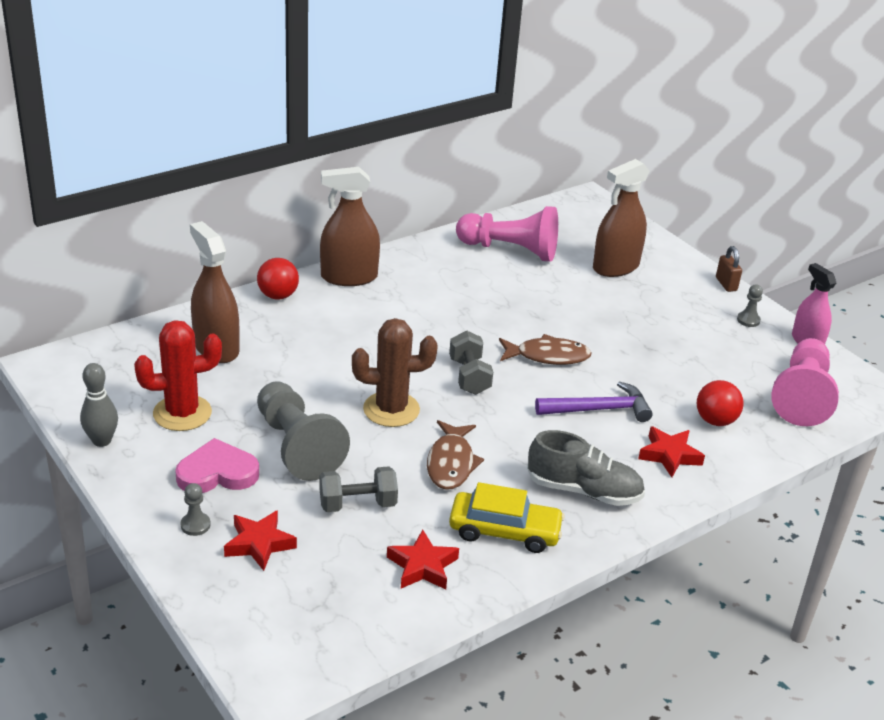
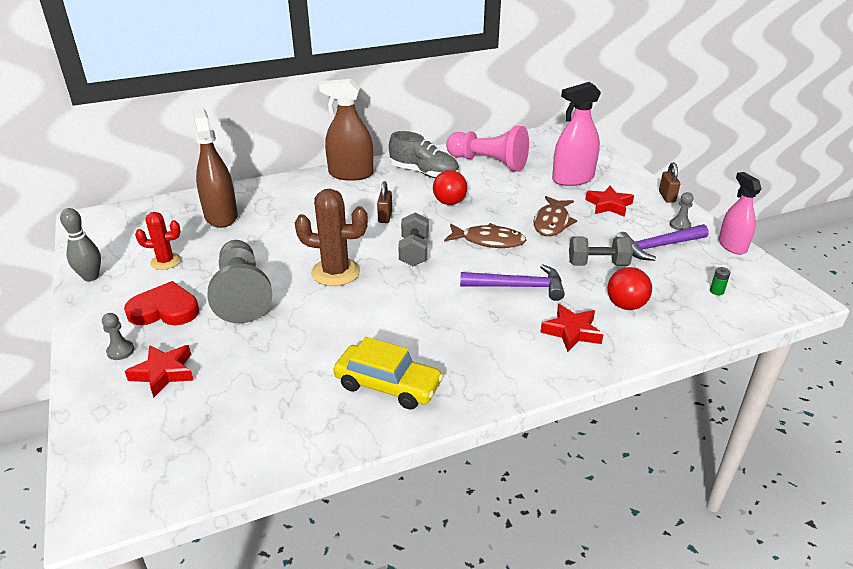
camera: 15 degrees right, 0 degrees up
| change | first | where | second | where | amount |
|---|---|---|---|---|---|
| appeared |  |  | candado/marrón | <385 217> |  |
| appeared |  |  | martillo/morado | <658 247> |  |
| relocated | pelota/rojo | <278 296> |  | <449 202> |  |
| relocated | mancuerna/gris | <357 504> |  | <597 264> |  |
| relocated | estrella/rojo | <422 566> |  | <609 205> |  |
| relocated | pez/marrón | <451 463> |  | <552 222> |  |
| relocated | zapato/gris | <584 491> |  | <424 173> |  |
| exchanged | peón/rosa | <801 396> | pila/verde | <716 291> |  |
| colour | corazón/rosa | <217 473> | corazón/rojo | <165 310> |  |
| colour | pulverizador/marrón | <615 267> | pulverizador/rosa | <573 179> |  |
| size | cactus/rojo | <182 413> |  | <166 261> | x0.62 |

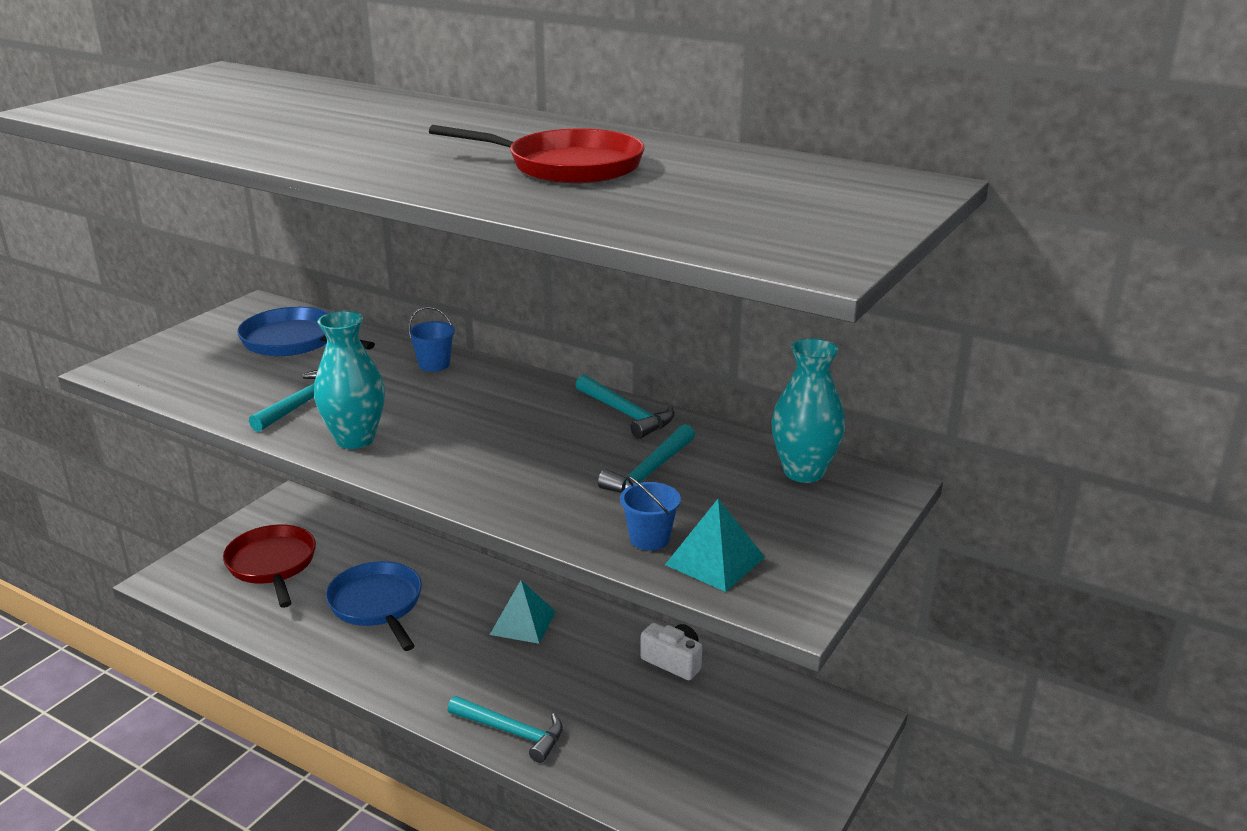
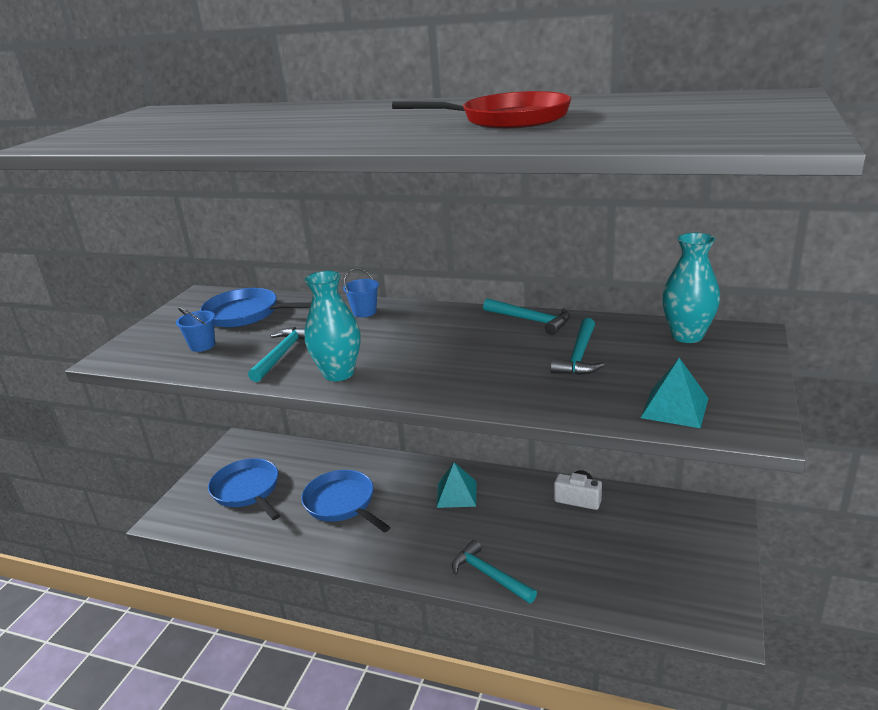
camera: 10 degrees left, 0 degrees up
| change | first | where | second | where | amount |
|---|---|---|---|---|---|
| relocated | balde/azul | <649 539> |  | <202 345> |  |
| colour | sartén/rojo | <272 565> | sartén/azul | <247 490> |  |
| spun | martillo/turquesa | <511 732> |  | <489 575> | 150 degrees counterclockwise |

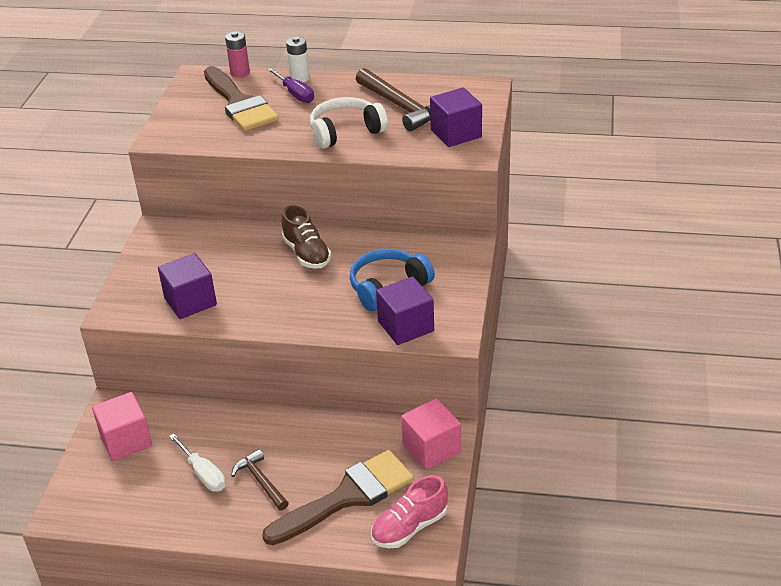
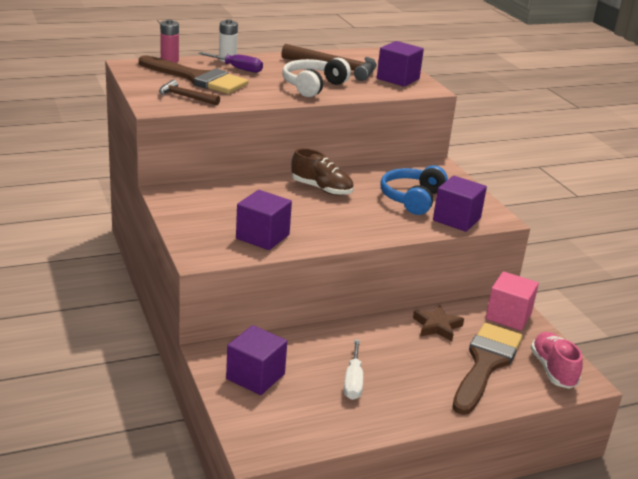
camera: 35 degrees left, 10 degrees down
| change | first | where | second | where | amount |
|---|---|---|---|---|---|
| appeared |  |  | estrella/marrón | <437 326> |  |
| relocated | martillo/marrón | <260 481> |  | <185 97> |  |
| colour | cubo/rosa | <126 440> | cubo/morado | <255 376> |  |
| spun | destornillador/blanco | <203 474> |  | <353 381> | 75 degrees clockwise |
| spun | zapato/rosa | <409 527> |  | <553 370> | 150 degrees clockwise |

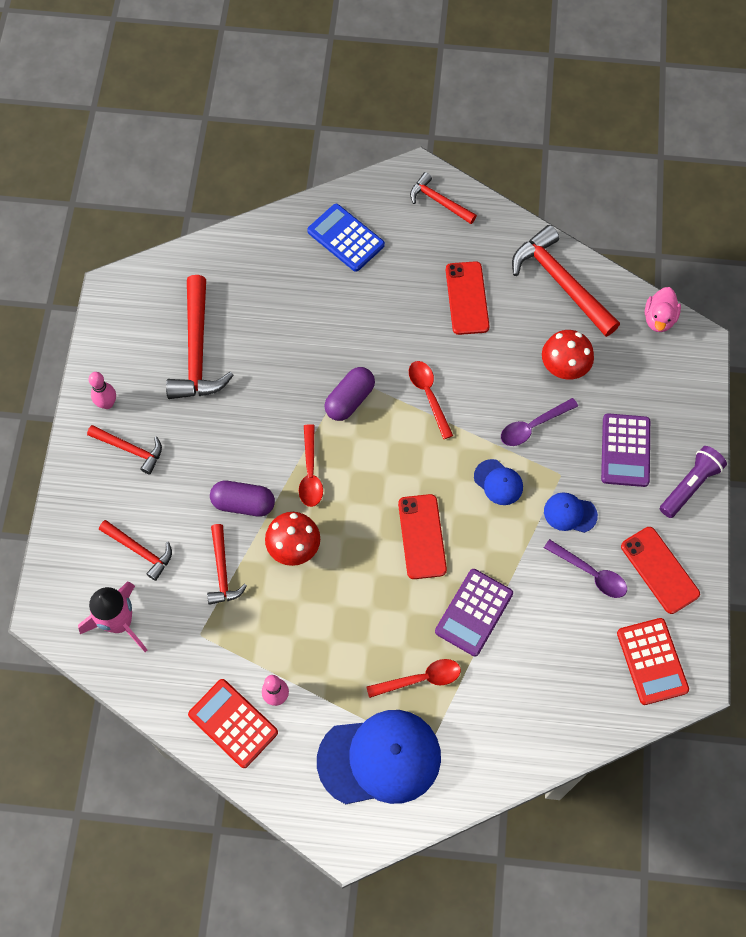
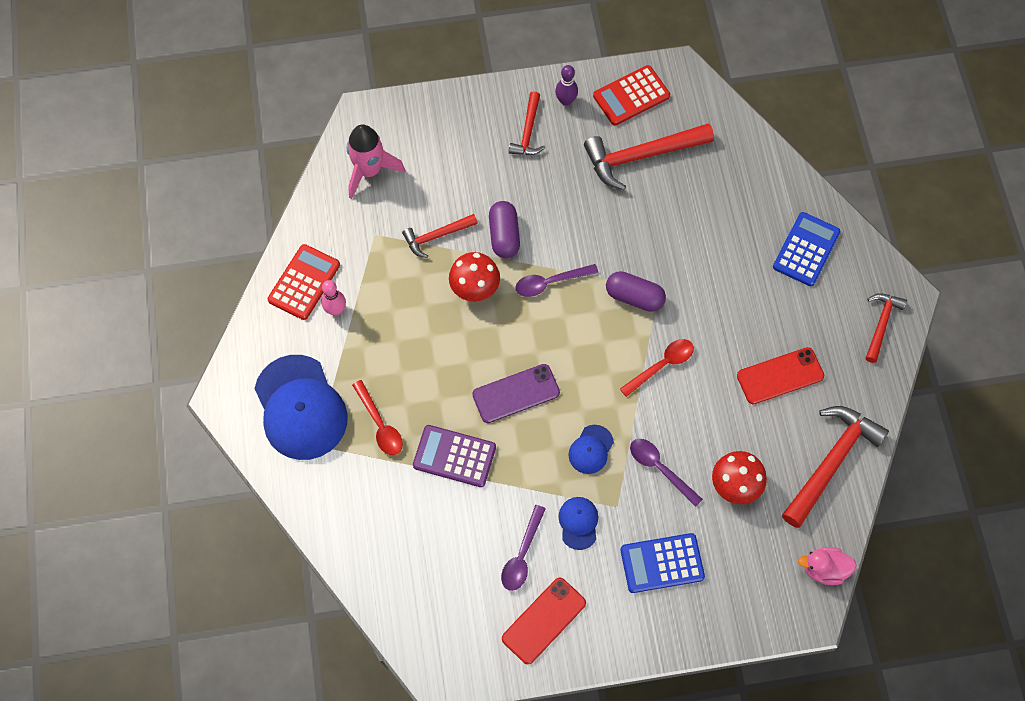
camera: 75 degrees right, 0 degrees up
| change | first | where | second | where | amount |
|---|---|---|---|---|---|
| missing | martillo/rojo | <140 550> |  |  |  |
| missing | lámpara de mano/morado | <690 485> |  |  |  |
| relocated | calculadora/rojo | <652 661> |  | <631 96> |  |
| colour | bolo/rosa | <107 403> | bolo/morado | <566 101> |  |
| colour | cuchara/rojo | <310 473> | cuchara/morado | <550 282> |  |
| colour | móvil/rojo | <422 536> | móvil/morado | <516 393> |  |
| colour | calculadora/morado | <625 450> | calculadora/azul | <662 563> |  |

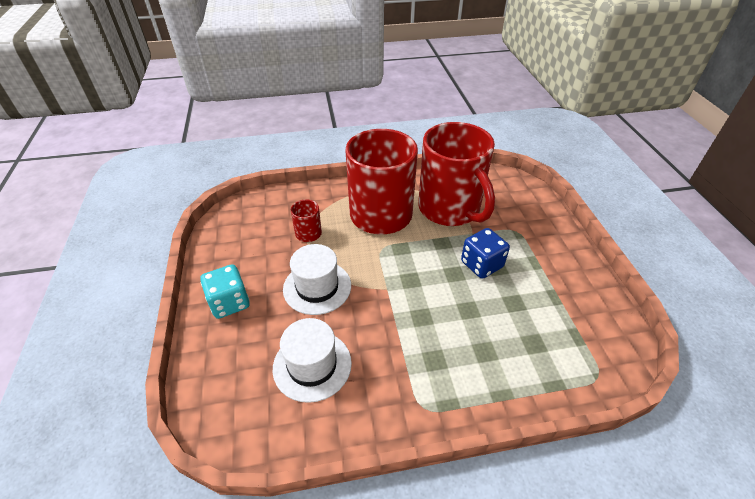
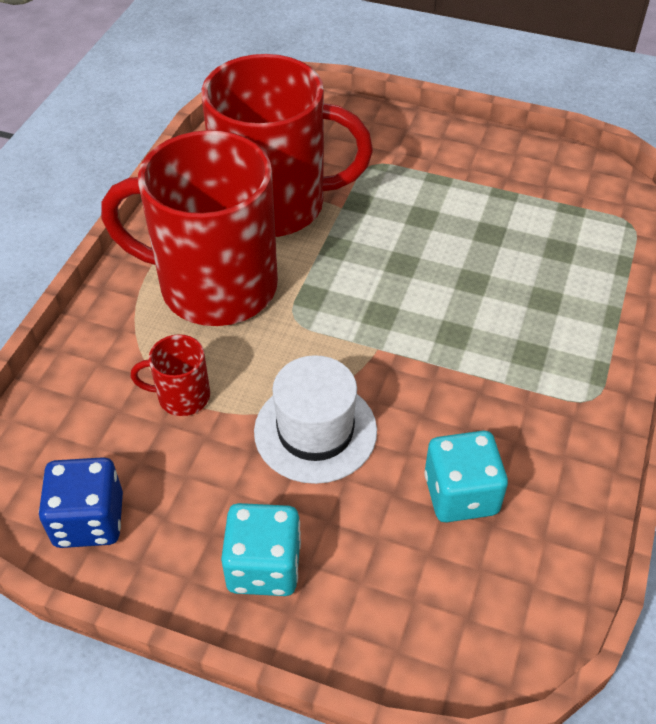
camera: 60 degrees left, 5 degrees up
| change | first | where | second | where | amount |
|---|---|---|---|---|---|
| relocated | dado/azul | <481 264> |  | <89 520> |  |
| exchanged | sombrero/blanco | <312 365> | dado/turquesa | <461 494> |  |

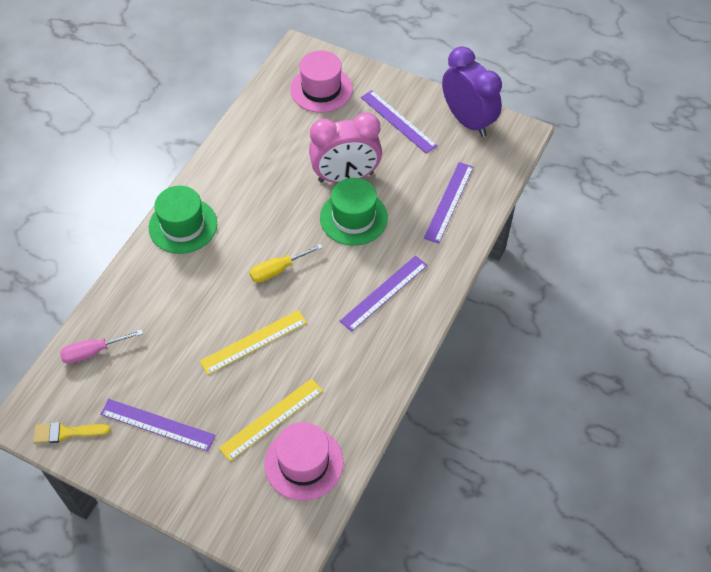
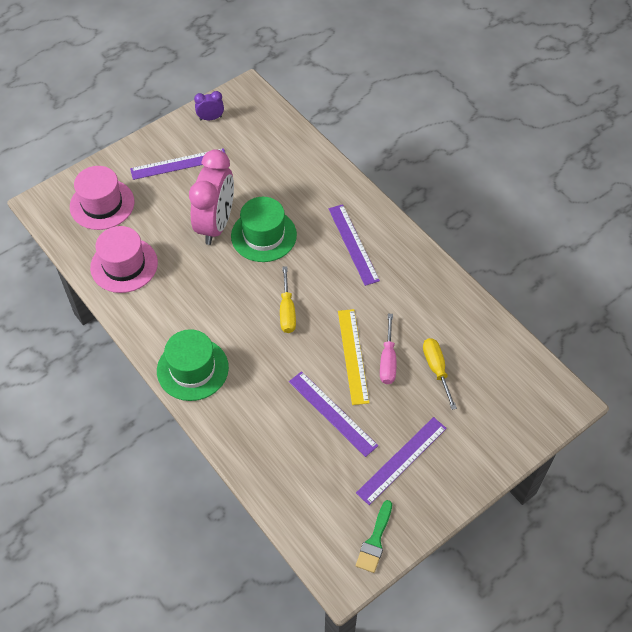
camera: 65 degrees left, 0 degrees up
| change | first | where | second | where | amount |
|---|---|---|---|---|---|
| relocated | destornillador/rosa | <93 352> |  | <388 360> |  |
| relocated | sombrero/rosa | <304 463> |  | <124 265> |  |
| relocated | regla/morado | <449 202> |  | <332 413> |  |
| exchanged | regla/amarillo | <271 419> | destornillador/amarillo | <436 369> |  |
| colour | pincel/amarillo | <66 432> | pincel/verde | <375 541> |  |
| size | despertador/morado | <467 121> |  | <210 118> | x0.44 |

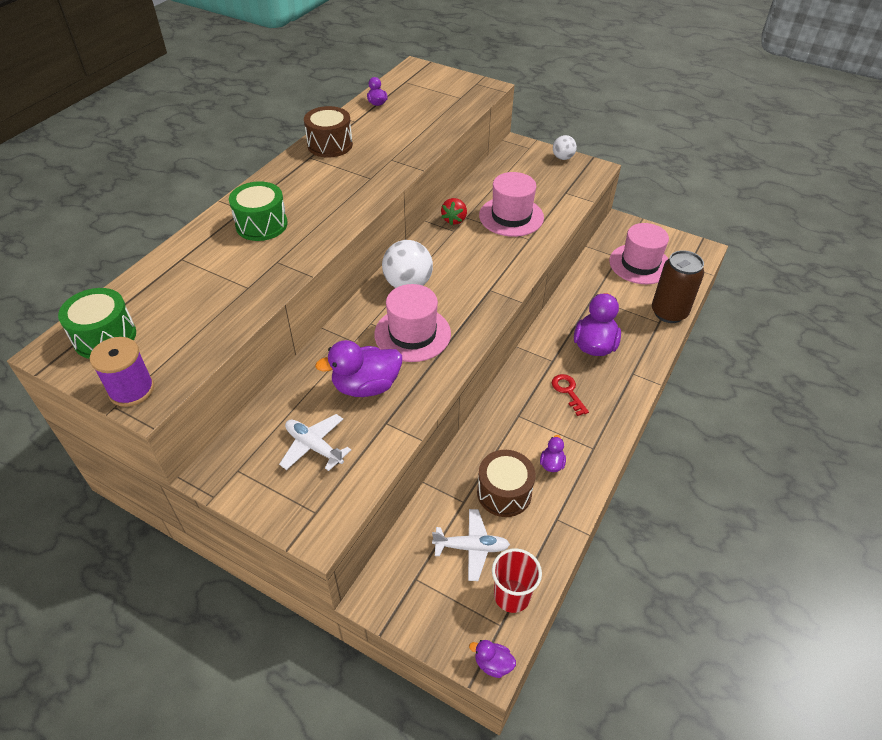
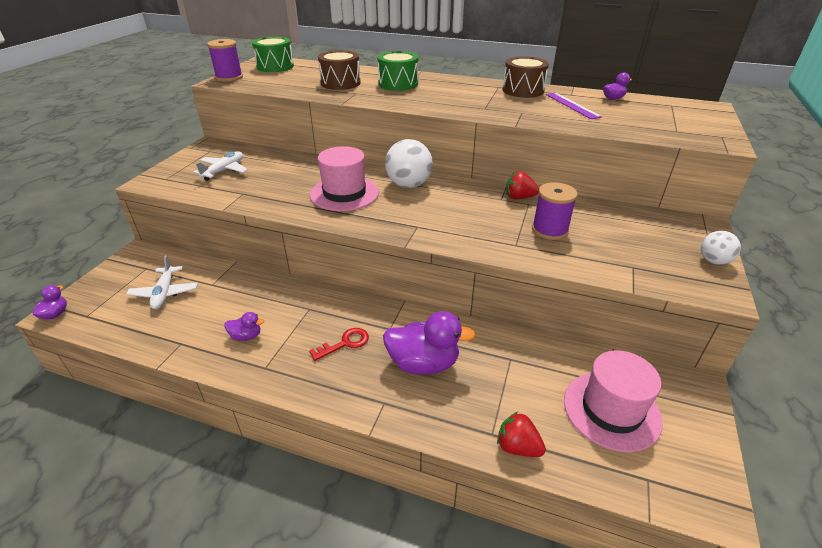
camera: 80 degrees right, 10 degrees down
| change | first | where | second | where | amount |
|---|---|---|---|---|---|
| missing | pato/morado | <366 386> |  |  |  |
| missing | vaso/rojo | <512 596> |  |  |  |
| appeared |  |  | regla/morado | <572 105> |  |
| relocated | tambor/marrón | <504 492> |  | <340 83> |  |
| exchanged | sombrero/rosa | <511 216> | carrete/morado | <549 230> |  |
| exchanged | lata/marrón | <669 312> | fresa/rojo | <517 447> |  |

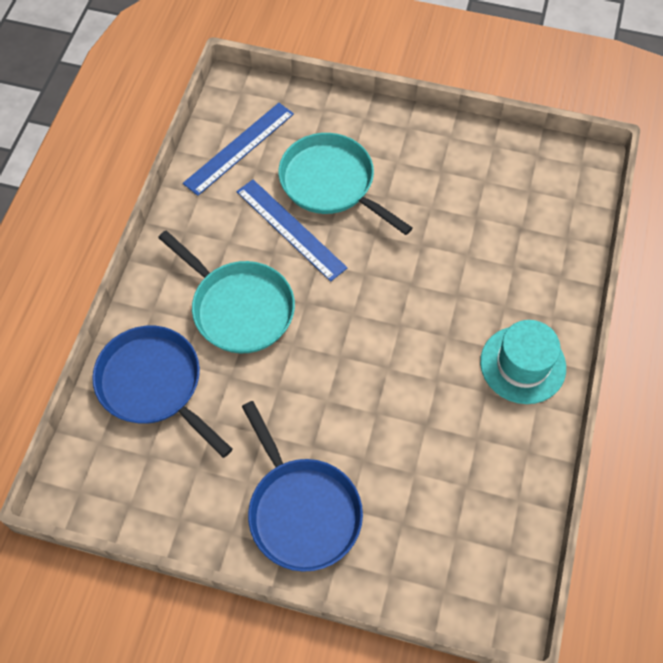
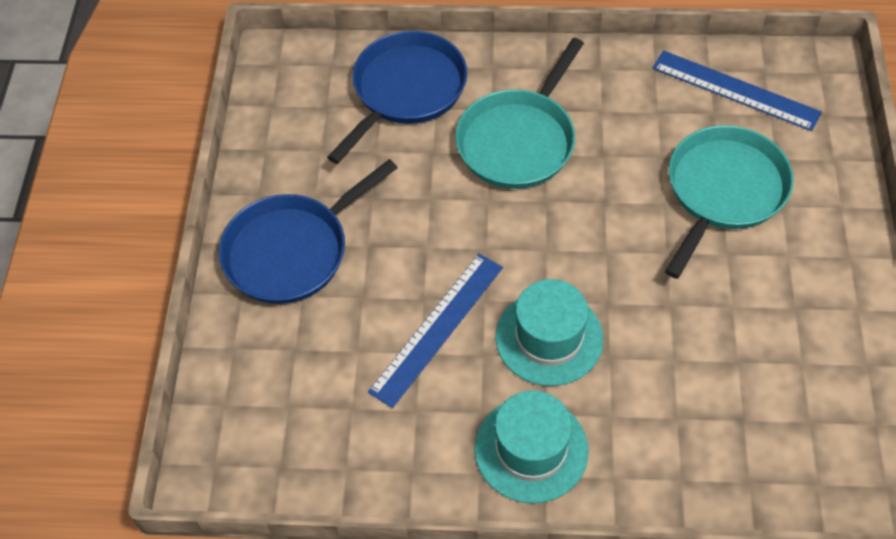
camera: 80 degrees right, 5 degrees down
| change | first | where | second | where | amount |
|---|---|---|---|---|---|
| appeared |  |  | sombrero/turquesa | <549 338> |  |
| relocated | regla/azul | <290 229> |  | <437 328> |  |

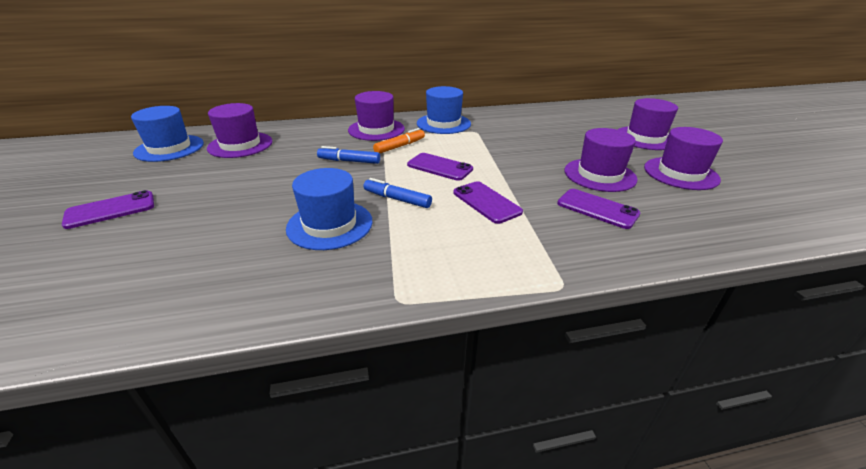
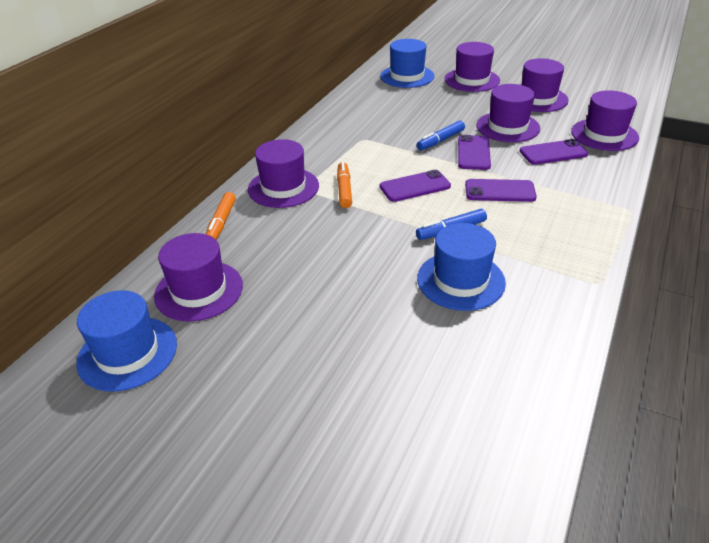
camera: 50 degrees left, 5 degrees up
| change | first | where | second | where | amount |
|---|---|---|---|---|---|
| appeared |  |  | rotulador/naranja | <221 222> |  |
| appeared |  |  | sombrero/morado | <604 135> |  |
| relocated | móvil/morado | <110 210> |  | <473 153> |  |
| relocated | rotulador/azul | <349 161> |  | <440 140> |  |
| relocated | sombrero/azul | <443 123> |  | <407 76> |  |

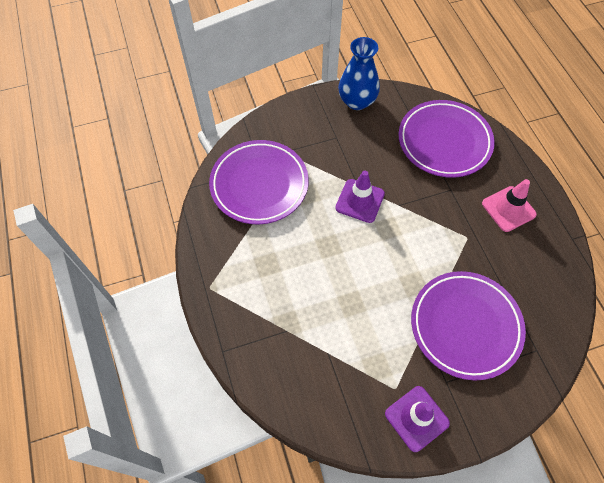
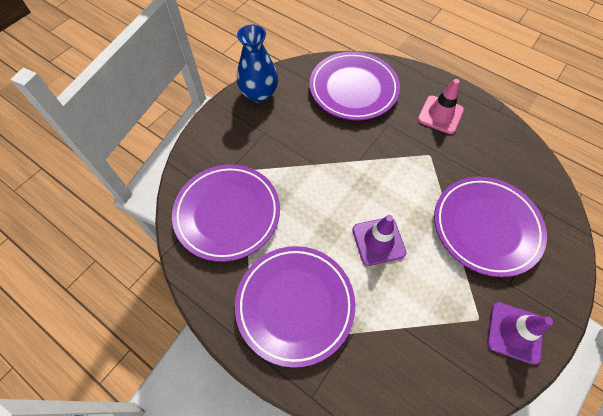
camera: 35 degrees left, 0 degrees up
| change | first | where | second | where | amount |
|---|---|---|---|---|---|
| appeared |  |  | plato/morado | <295 305> |  |
| relocated | cono de tráfico/morado | <360 201> |  | <378 241> |  |

